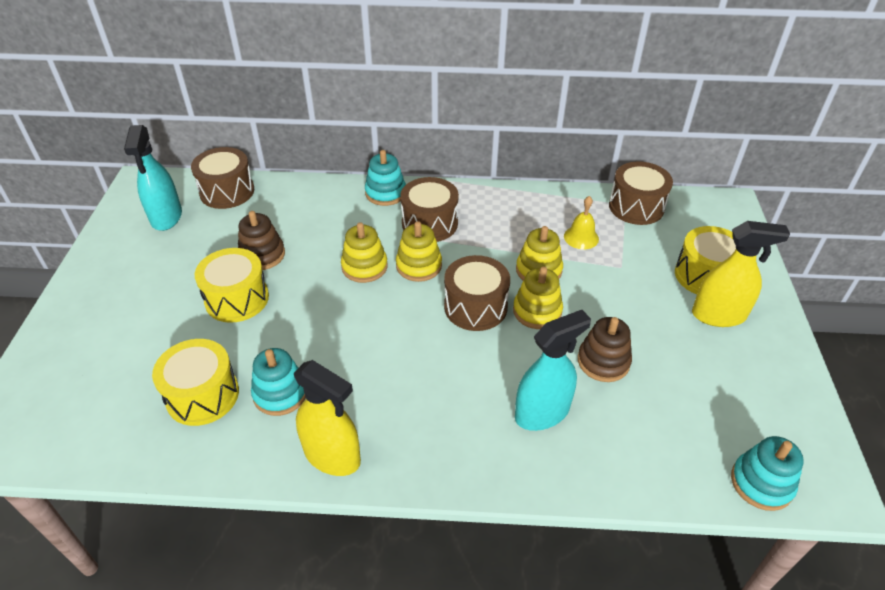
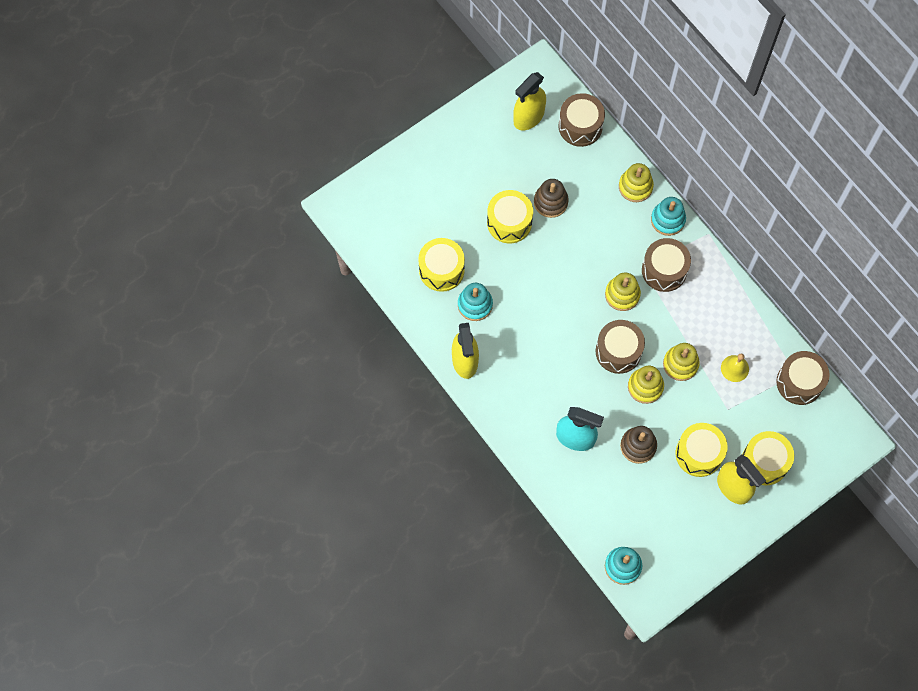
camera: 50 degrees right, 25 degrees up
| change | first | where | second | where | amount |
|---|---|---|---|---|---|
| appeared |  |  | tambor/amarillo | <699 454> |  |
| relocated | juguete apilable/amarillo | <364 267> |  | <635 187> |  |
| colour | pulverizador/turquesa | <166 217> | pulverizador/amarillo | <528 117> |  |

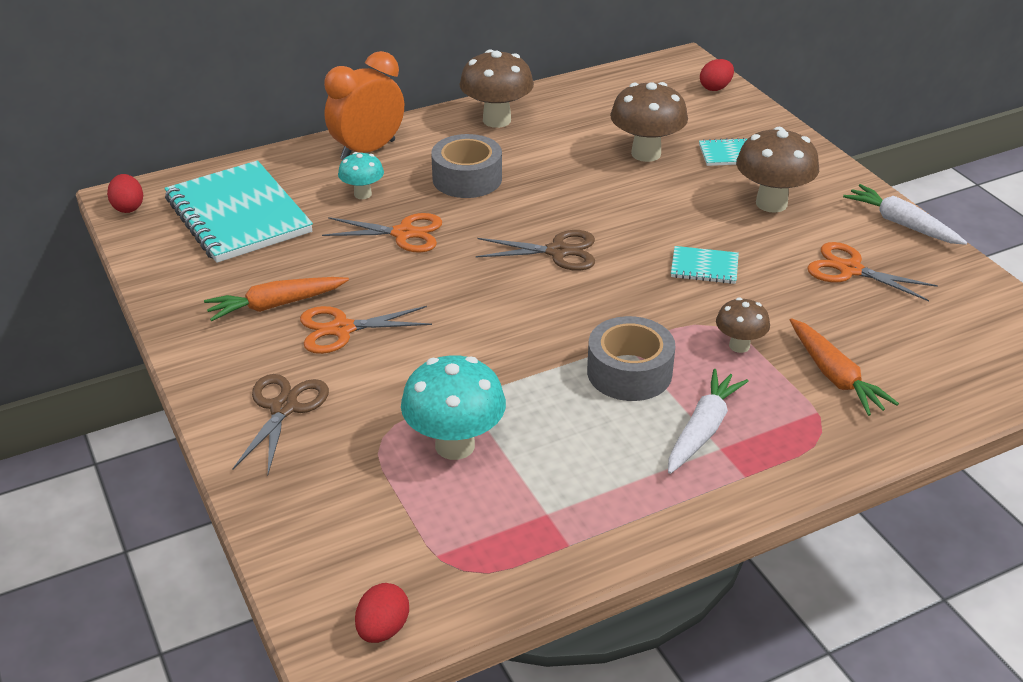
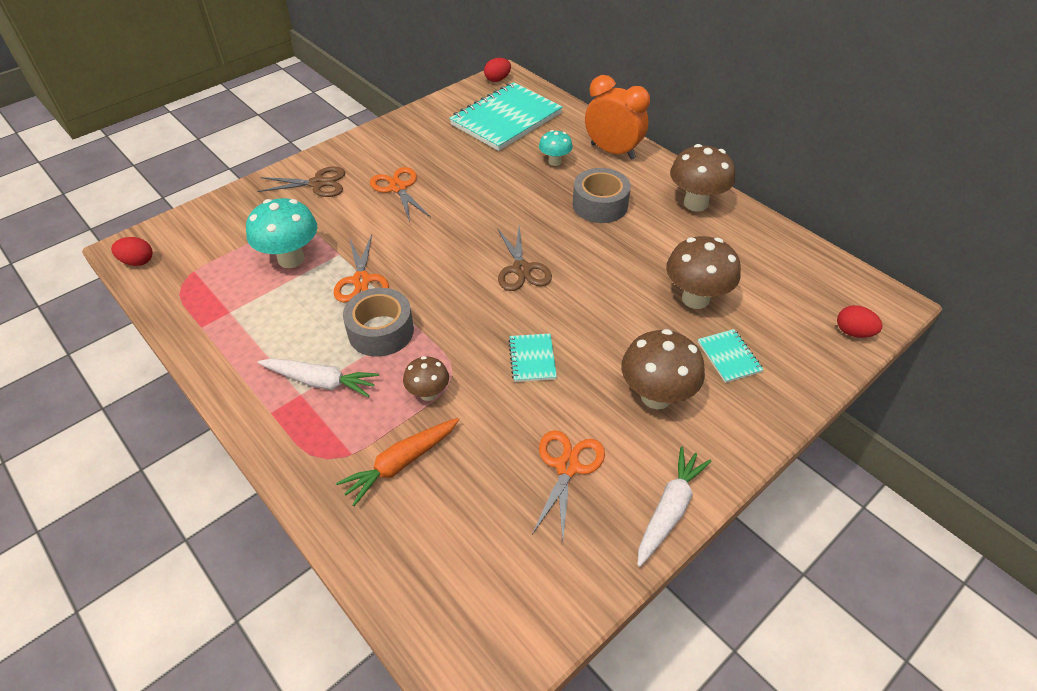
camera: 75 degrees right, 10 degrees up
| change | first | where | second | where | amount |
|---|---|---|---|---|---|
| missing | zanahoria/naranja | <276 305> |  |  |  |
| relocated | tijeras/naranja | <403 234> |  | <361 280> |  |

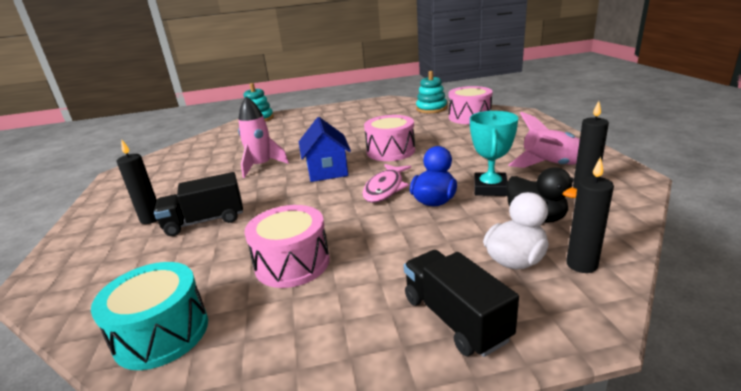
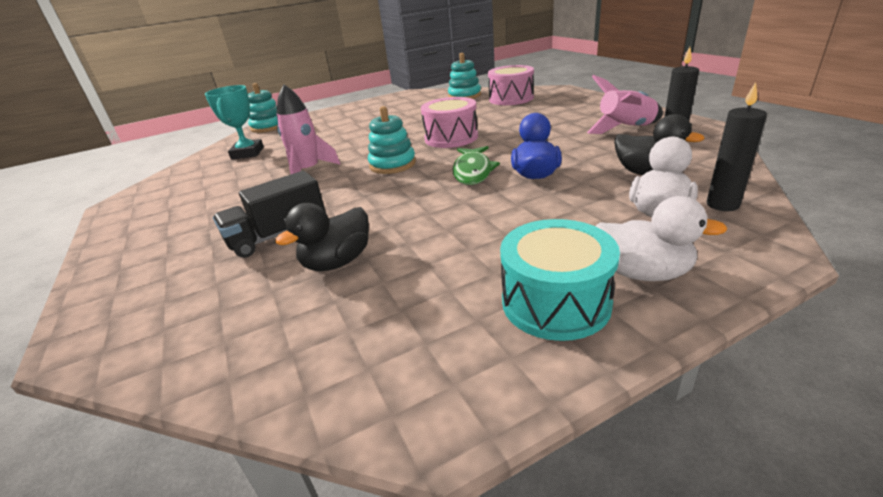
camera: 15 degrees left, 5 degrees up
| change | first | where | second | where | amount |
|---|---|---|---|---|---|
| missing | vela/negro | <151 219> |  |  |  |
| missing | tambor/rosa | <292 263> |  |  |  |
| appeared |  |  | pato/negro | <337 262> |  |
| relocated | tambor/turquesa | <162 333> |  | <555 302> |  |
| relocated | trofeo/turquesa | <490 188> |  | <247 153> |  |
| exchanged | casa/azul | <327 170> | juguete apilable/turquesa | <392 164> |  |
| exchanged | camión/negro | <455 318> | pato/blanco | <642 273> |  |
| colour | pez/rosa | <385 188> | pez/verde | <473 171> |  |

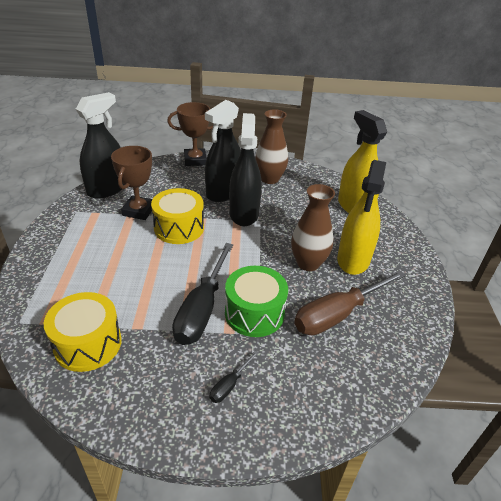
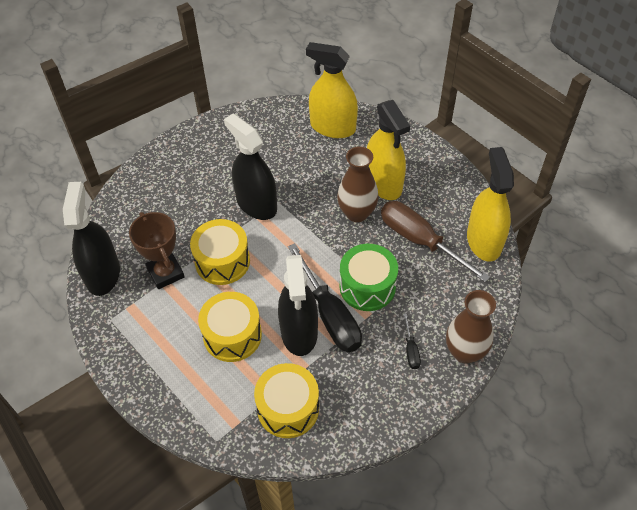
camera: 40 degrees left, 15 degrees up
| change | first | where | second | where | amount |
|---|---|---|---|---|---|
| missing | trofeo/marrón | <195 160> |  |  |  |
| appeared |  |  | tambor/amarillo | <232 335> |  |
| appeared |  |  | pulverizador/amarillo | <484 241> |  |
| relocated | pulverizador/negro | <223 192> |  | <299 332> |  |
| relocated | florero/marrón | <269 179> |  | <465 352> |  |
| spun | destornillador/marrón | <338 314> |  | <420 240> | 120 degrees clockwise |

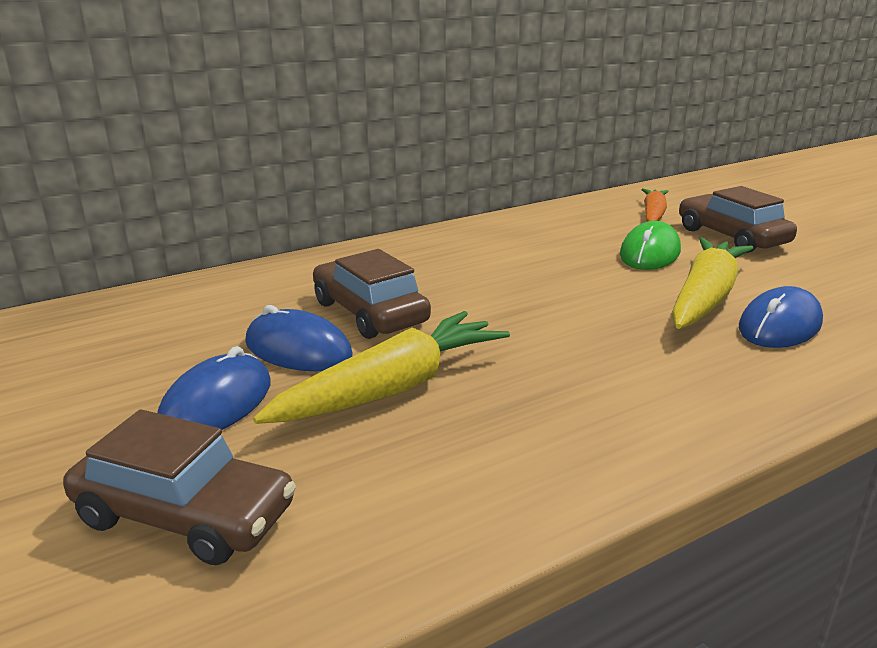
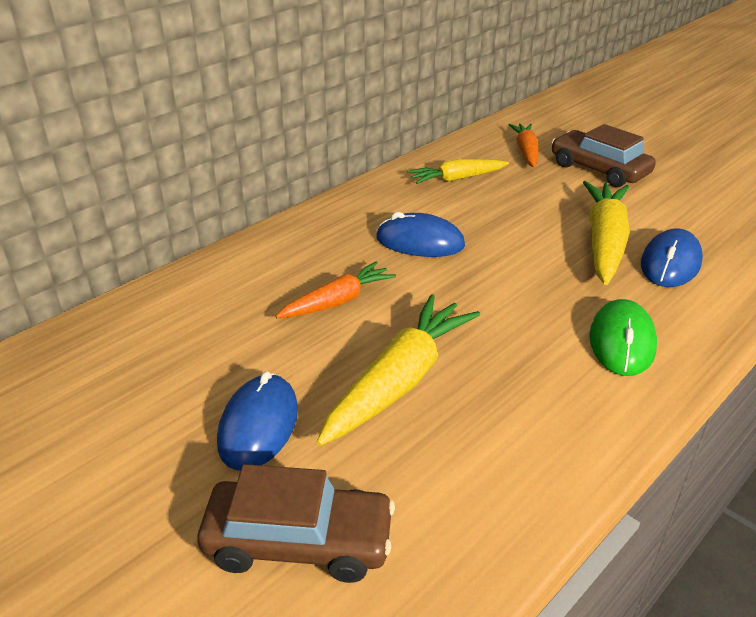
camera: 15 degrees left, 10 degrees up
| change | first | where | second | where | amount |
|---|---|---|---|---|---|
| appeared |  |  | zanahoria/amarillo | <457 179> |  |
| relocated | ratón/azul | <298 349> |  | <420 242> |  |
| relocated | ratón/verde | <649 253> |  | <621 342> |  |
| exchanged | coche/marrón | <370 313> | zanahoria/naranja | <337 301> |  |

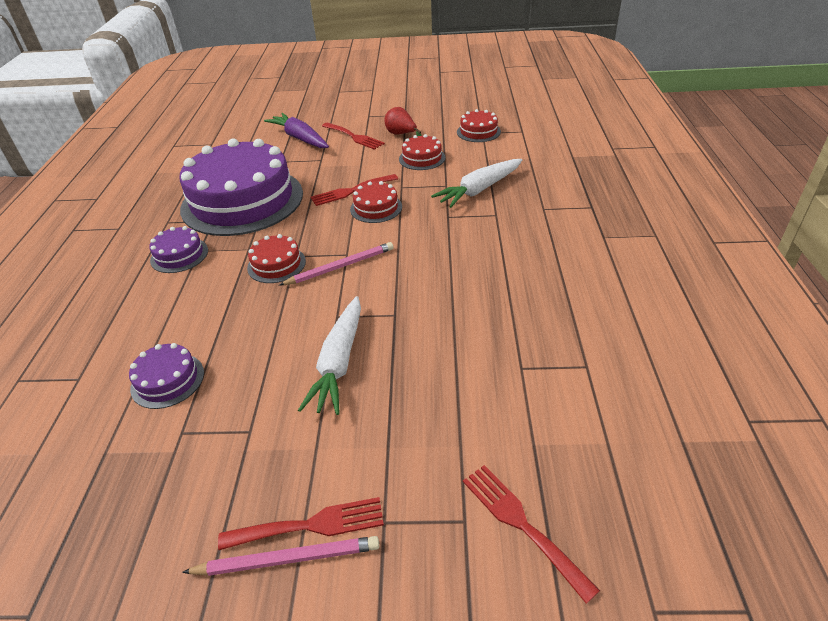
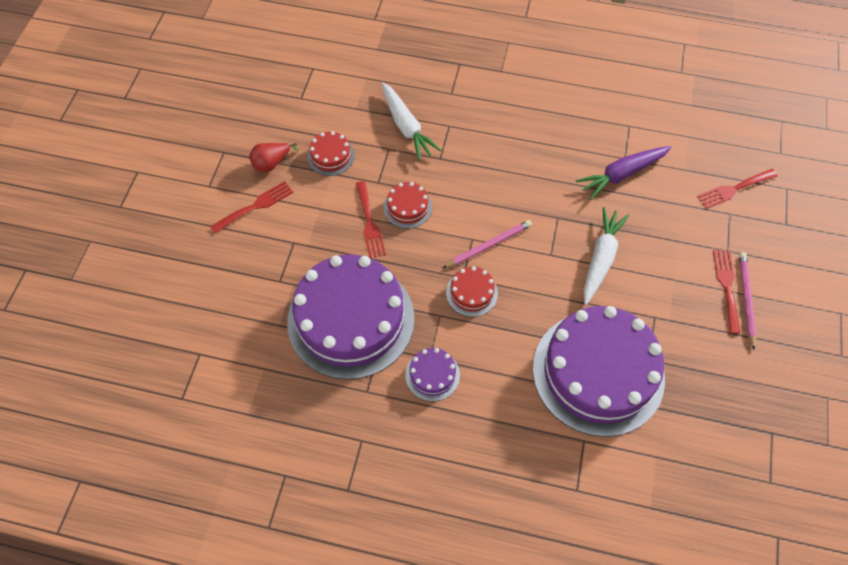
camera: 80 degrees left, 20 degrees up
| change | first | where | second | where | amount |
|---|---|---|---|---|---|
| missing | tarta/rojo | <478 132> |  |  |  |
| relocated | zanahoria/morado | <300 138> |  | <622 174> |  |
| spun | lápiz/rosa | <340 266> |  | <488 245> | 75 degrees clockwise |
| spun | zanahoria/blanco | <339 362> |  | <601 259> | 90 degrees counterclockwise |
| size | tarta/morado | <167 380> |  | <598 372> | x2.40 |

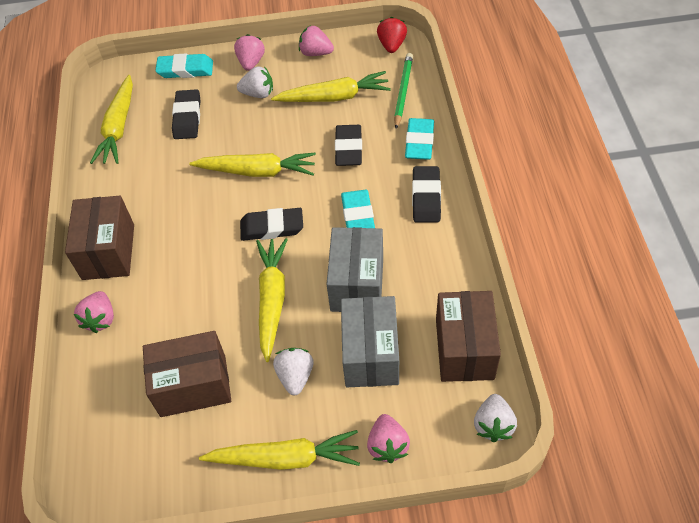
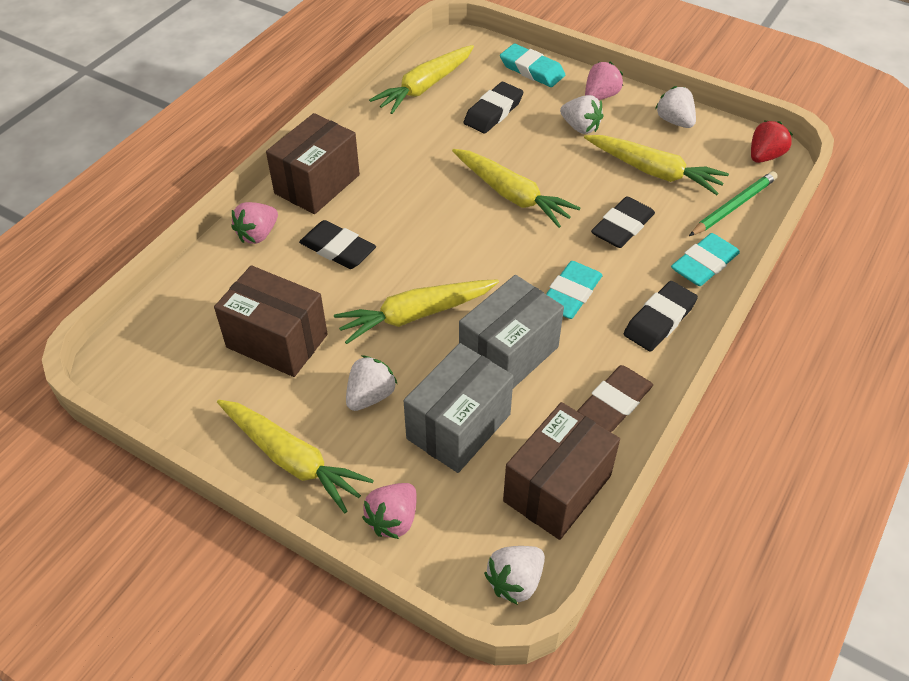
camera: 35 degrees right, 5 degrees down
| change | first | where | second | where | amount |
|---|---|---|---|---|---|
| appeared |  |  | goma de borrar/marrón | <614 402> |  |
| relocated | goma de borrar/negro | <272 227> |  | <338 249> |  |
| colour | fresa/rosa | <315 53> | fresa/blanco | <674 121> |  |
| spun | zanahoria/amarillo | <272 300> |  | <415 315> | 150 degrees counterclockwise |

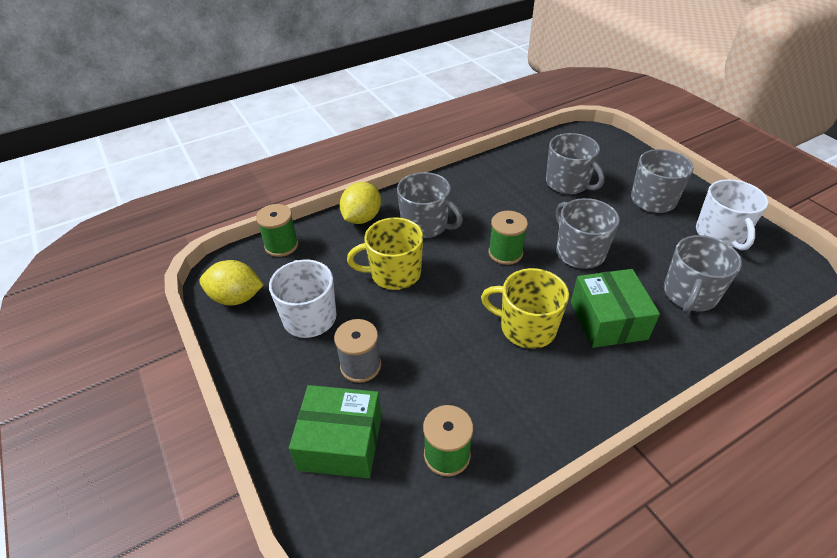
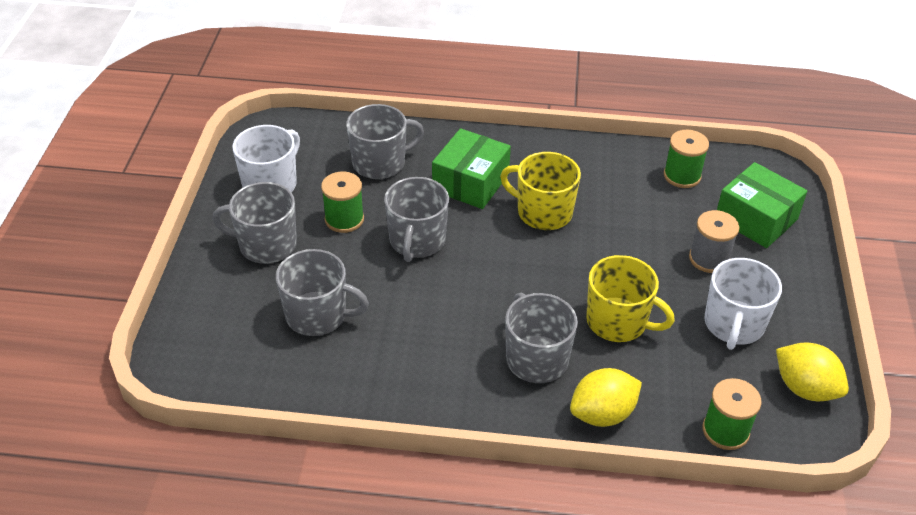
camera: 145 degrees left, 0 degrees up
| change | first | where | second | where | amount |
|---|---|---|---|---|---|
| relocated | carrete/verde | <505 253> |  | <344 219> |  |
| spun | taza/amarillo | <526 327> |  | <543 212> | 150 degrees clockwise |
| spun | taza/gris | <568 183> |  | <318 315> | 105 degrees clockwise |

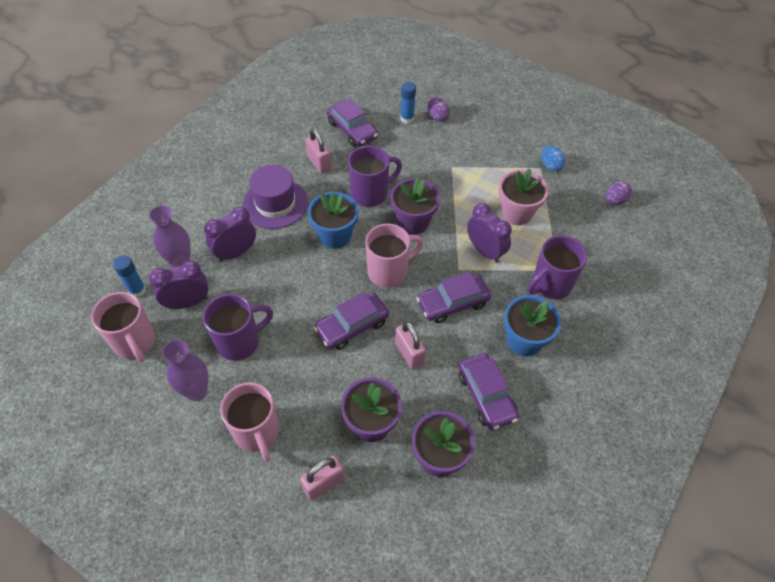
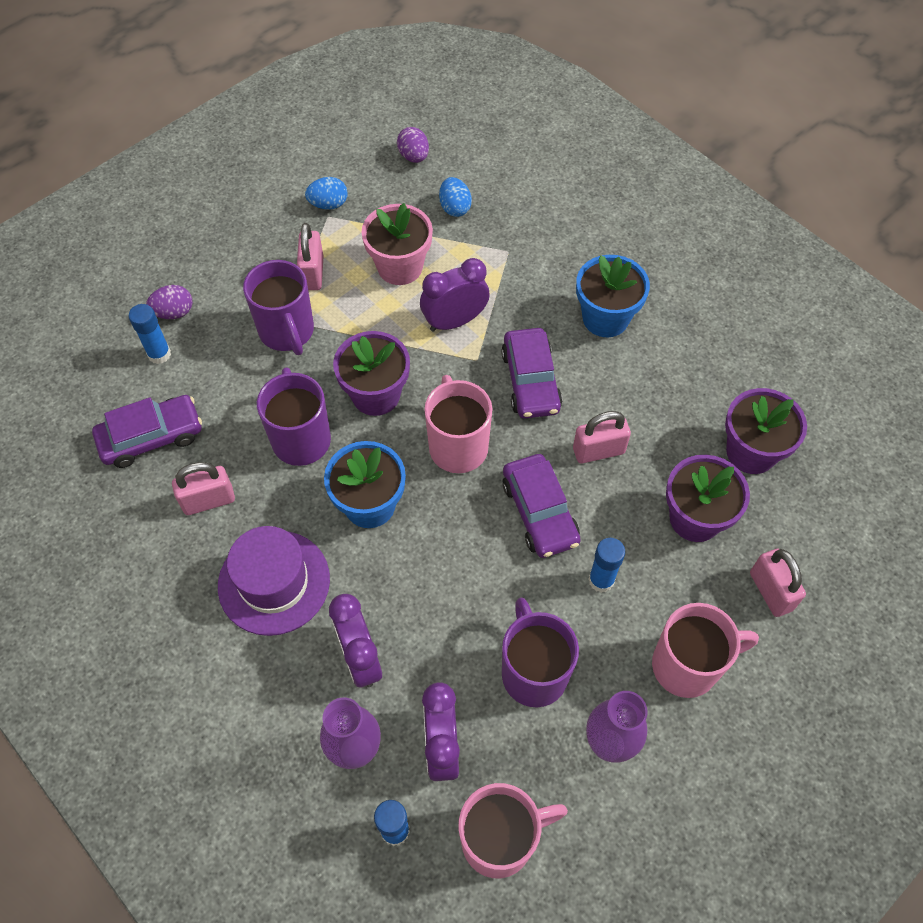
camera: 75 degrees left, 5 degrees up
| change | first | where | second | where | amount |
|---|---|---|---|---|---|
| missing | coche/morado | <486 395> |  |  |  |
| appeared |  |  | candado/rosa | <313 273> |  |
| appeared |  |  | huevo/azul | <455 208> |  |
| appeared |  |  | barra de pegamento/azul | <601 580> |  |
| relocated | taza/morado | <550 285> |  | <287 332> |  |

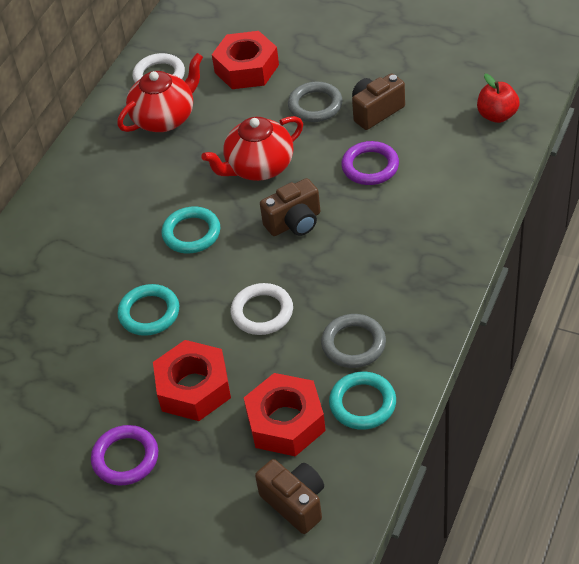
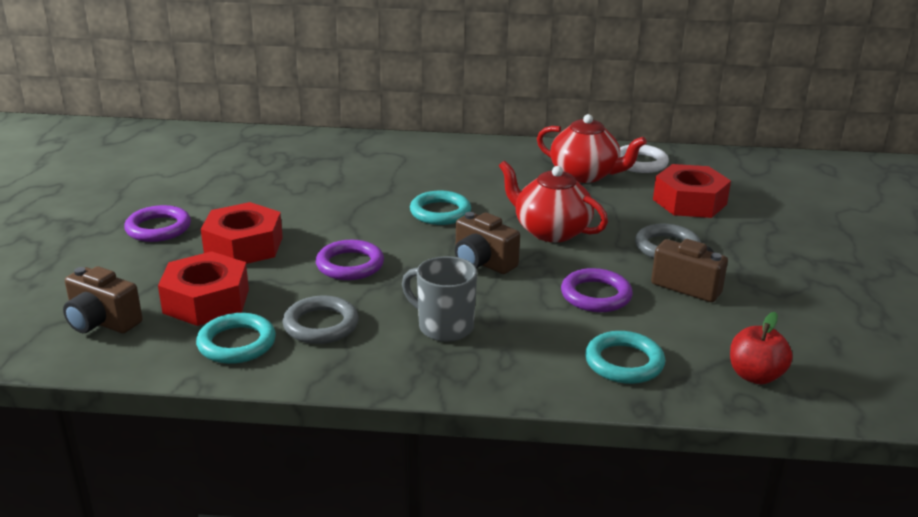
camera: 65 degrees right, 20 degrees down
| change | first | where | second | where | amount |
|---|---|---|---|---|---|
| appeared |  |  | taza/gris | <443 327> |  |
| relocated | anillo/turquesa | <149 313> |  | <624 362> |  |
| colour | anillo/blanco | <262 312> | anillo/morado | <350 265> |  |
| spun | cámara/marrón | <295 503> |  | <102 322> | 90 degrees clockwise |

